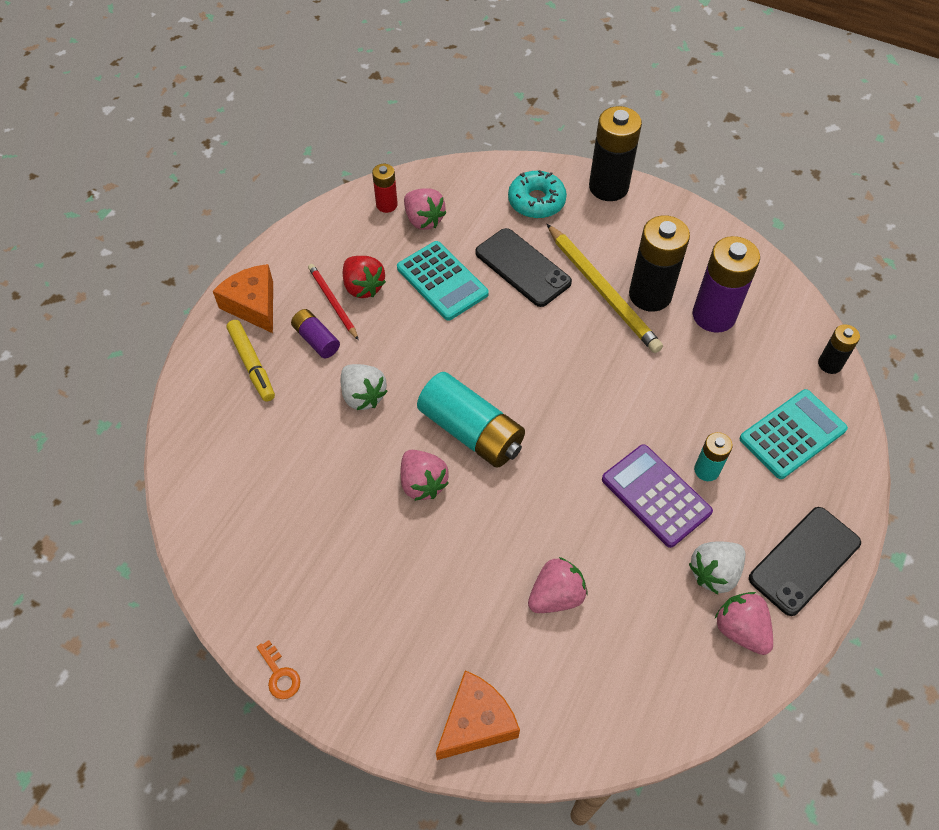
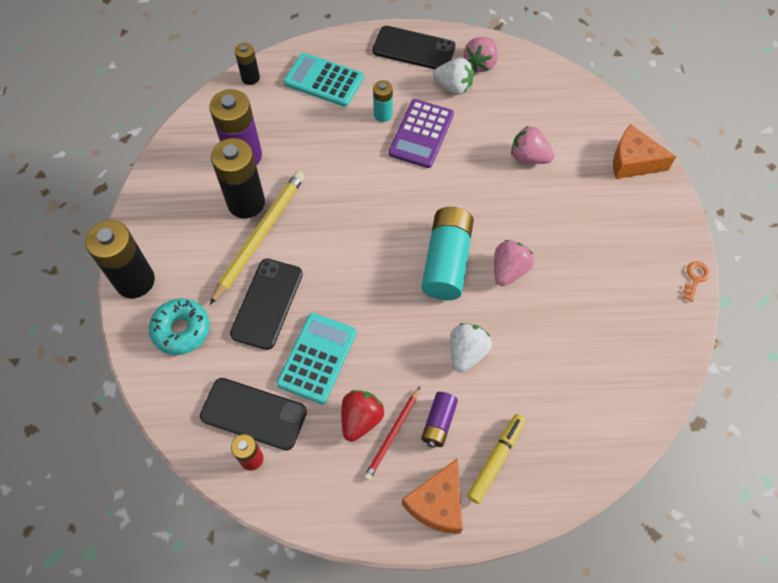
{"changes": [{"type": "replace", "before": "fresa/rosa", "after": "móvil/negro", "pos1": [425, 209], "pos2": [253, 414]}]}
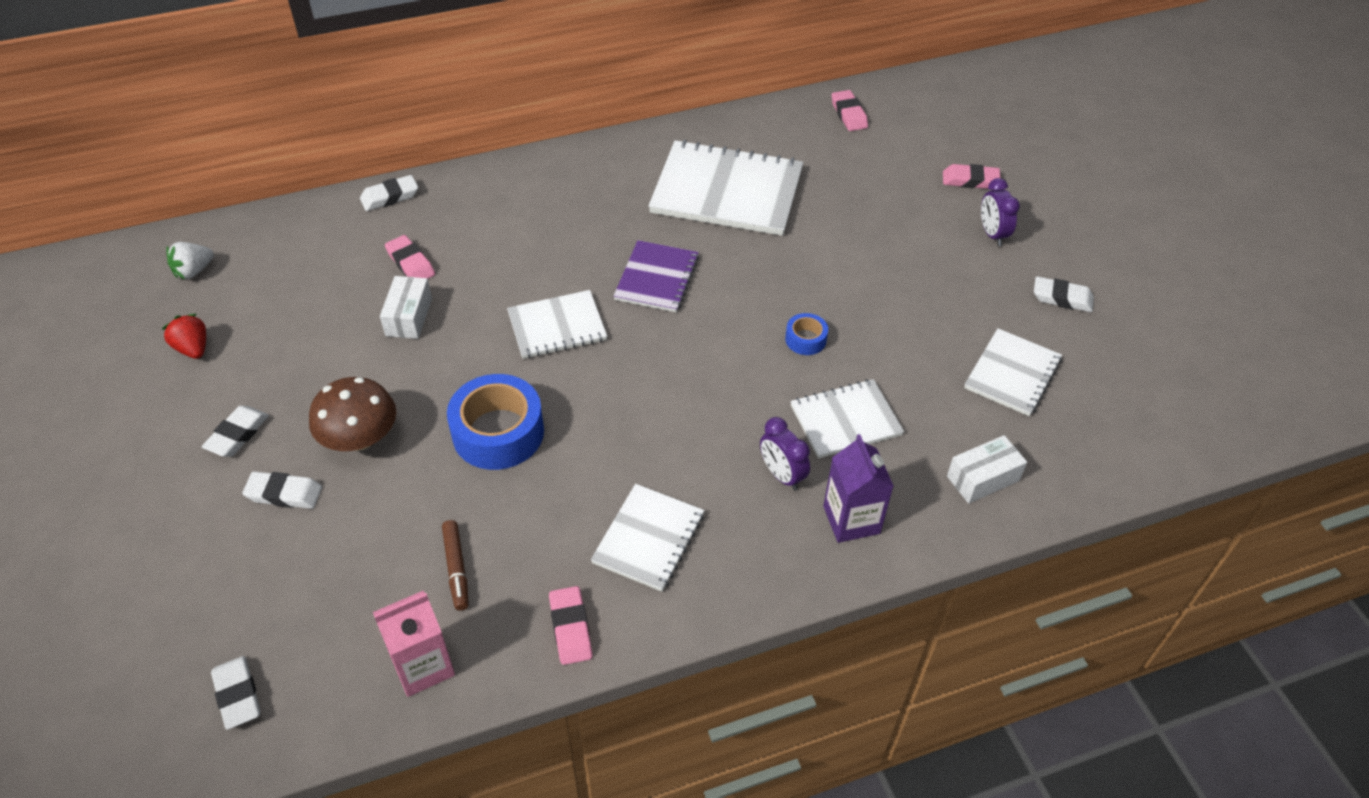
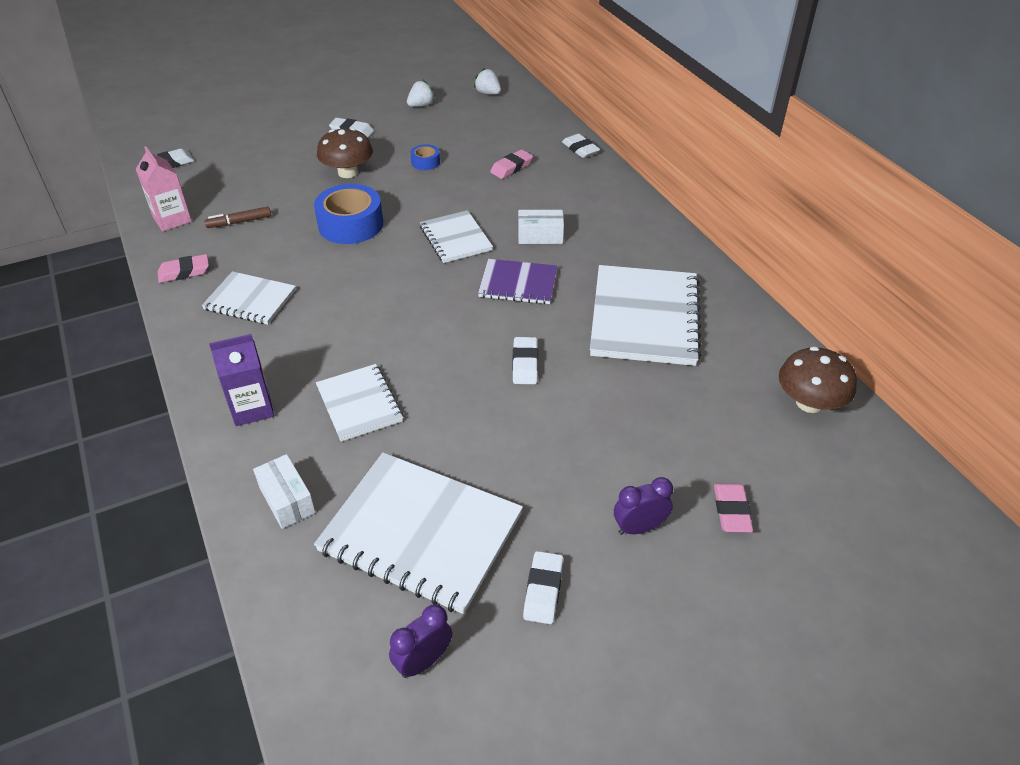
{"changes": [{"type": "resize", "before": "cuaderno/blanco", "pos1": [1013, 372], "pos2": [418, 533], "scale": 1.75}, {"type": "move", "before": "despertador/morado", "pos1": [785, 453], "pos2": [420, 641]}, {"type": "recolor", "before": "fresa/rojo", "after": "fresa/blanco", "pos1": [184, 336], "pos2": [421, 93]}, {"type": "move", "before": "cinta adhesiva/azul", "pos1": [806, 334], "pos2": [425, 157]}, {"type": "move", "before": "goma de borrar/blanco", "pos1": [282, 490], "pos2": [525, 360]}, {"type": "move", "before": "caja/blanco", "pos1": [406, 307], "pos2": [541, 227]}, {"type": "replace", "before": "goma de borrar/rosa", "after": "seta/marrón", "pos1": [849, 110], "pos2": [818, 380]}]}
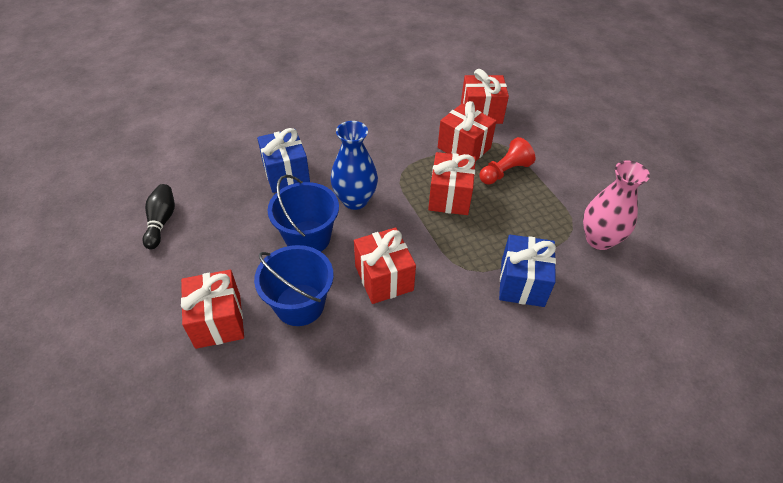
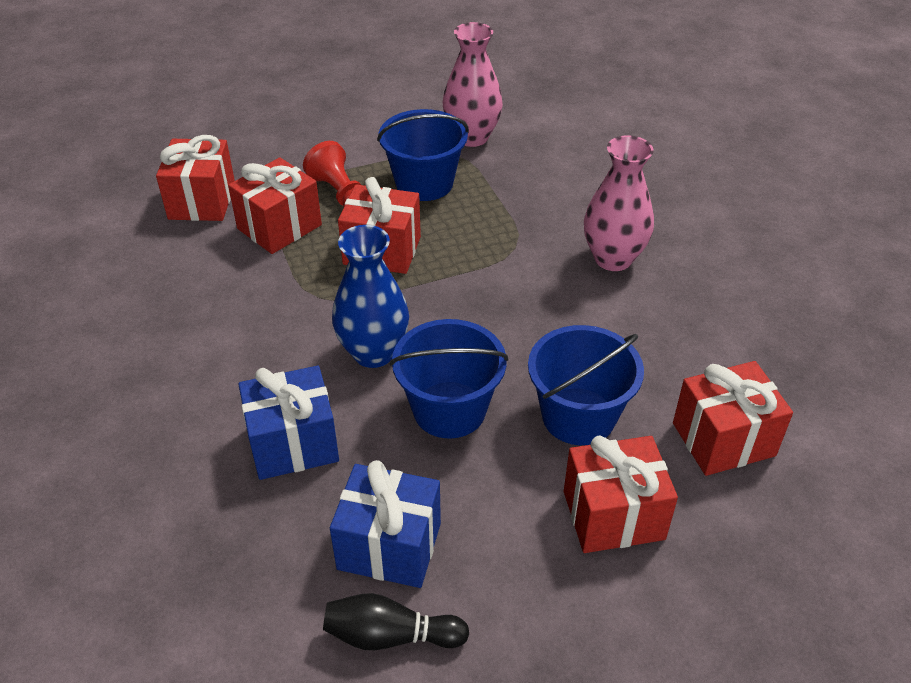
{"changes": [{"type": "move", "before": "regalo/azul", "pos1": [527, 271], "pos2": [385, 524]}, {"type": "insert", "after": "balde/azul", "pos2": [423, 155]}, {"type": "insert", "after": "florero/rosa", "pos2": [619, 203]}, {"type": "move", "before": "regalo/rojo", "pos1": [385, 265], "pos2": [733, 418]}]}
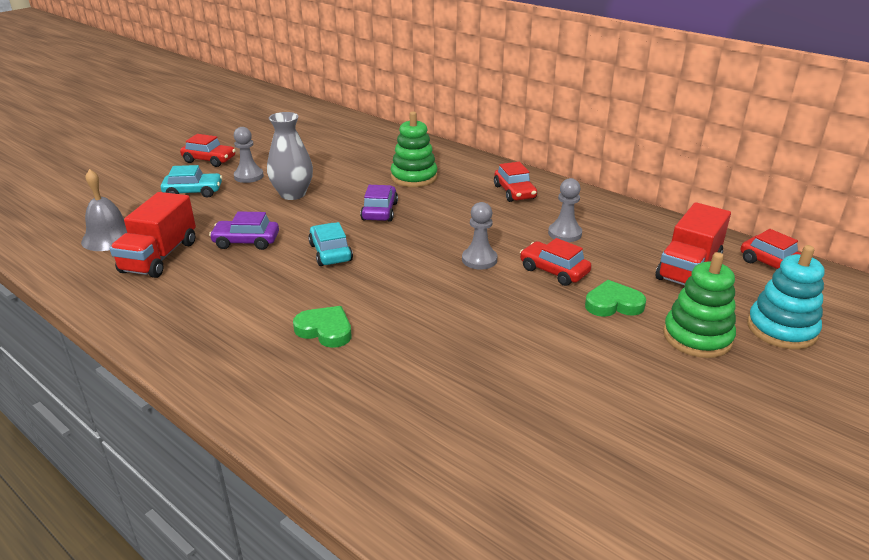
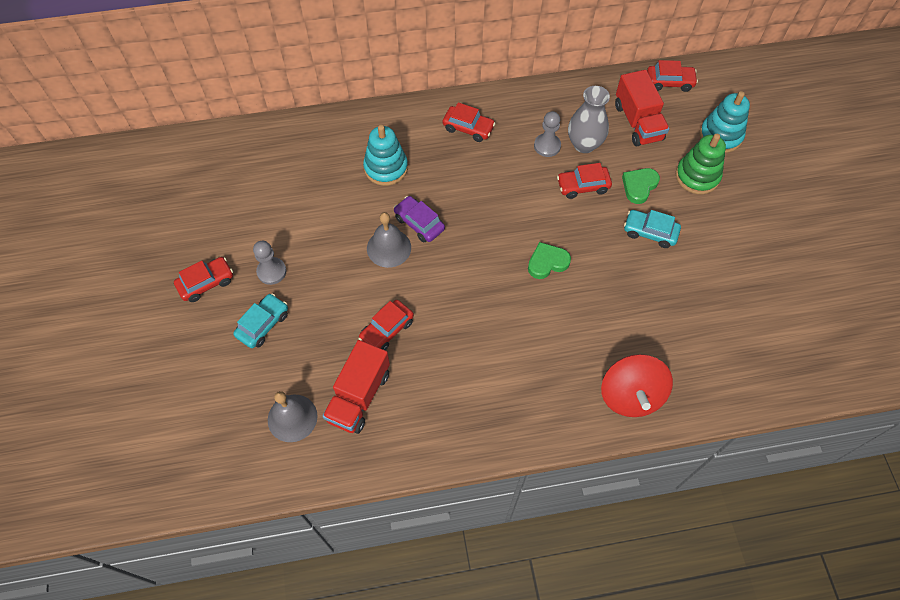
{"changes": [{"type": "rotate", "before": "camión/rojo", "pos1": [153, 235], "pos2": [356, 387], "turn": 60}, {"type": "recolor", "before": "coche/morado", "after": "coche/rojo", "pos1": [244, 230], "pos2": [386, 325]}, {"type": "recolor", "before": "juguete apilable/verde", "after": "juguete apilable/turquesa", "pos1": [414, 149], "pos2": [385, 155]}, {"type": "insert", "after": "campana/gris", "pos2": [389, 240]}, {"type": "move", "before": "corazón/verde", "pos1": [322, 327], "pos2": [549, 260]}, {"type": "move", "before": "florero/gris", "pos1": [290, 156], "pos2": [589, 119]}, {"type": "insert", "after": "peonza/rojo", "pos2": [637, 385]}, {"type": "move", "before": "coche/turquesa", "pos1": [330, 244], "pos2": [652, 229]}, {"type": "delete", "before": "peón/gris", "pos1": [479, 236]}]}
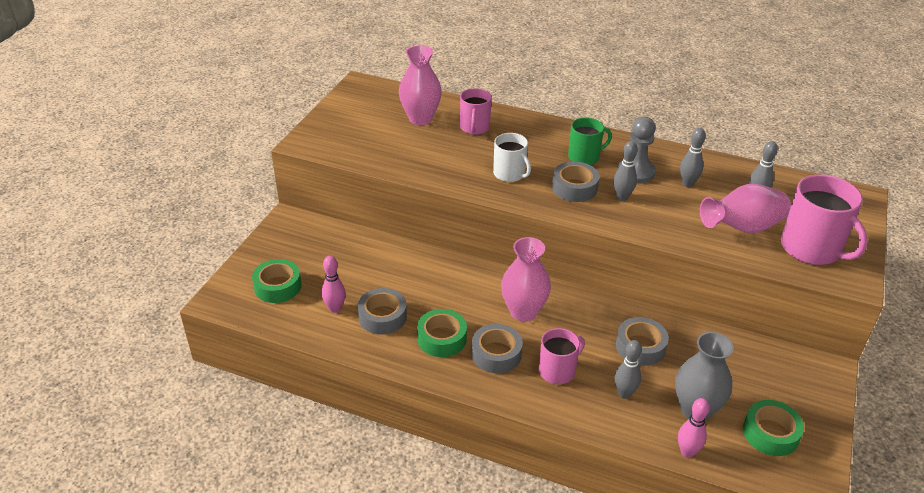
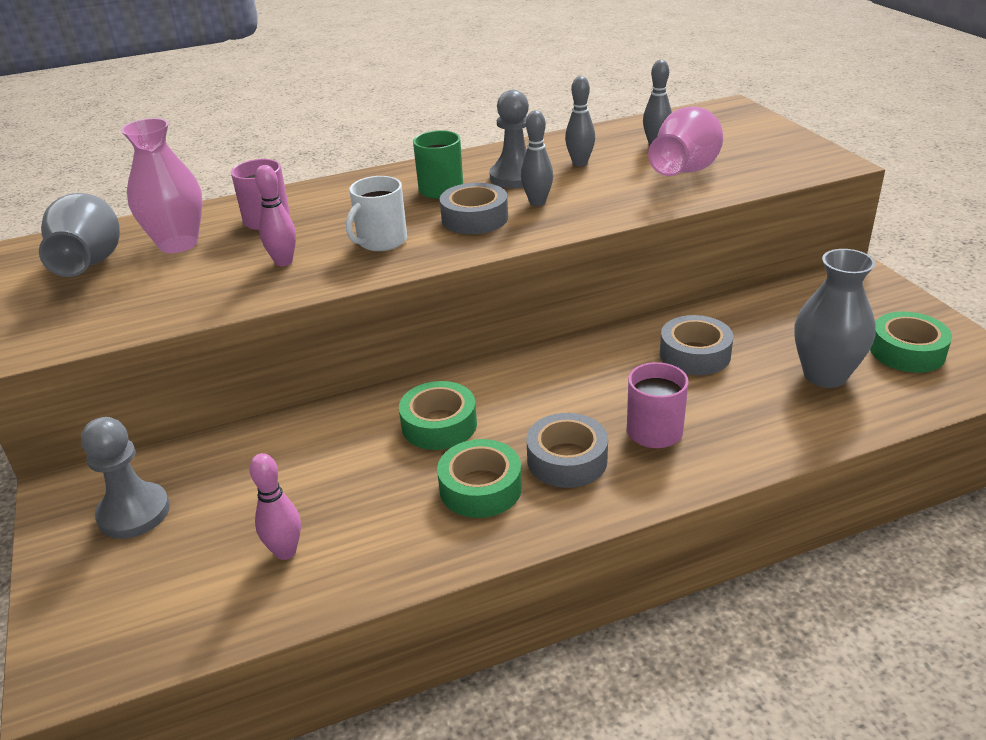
{"changes": [{"type": "insert", "after": "florero/gris", "pos2": [79, 235]}, {"type": "insert", "after": "peón/gris", "pos2": [125, 478]}, {"type": "move", "before": "bolo/rosa", "pos1": [694, 428], "pos2": [275, 215]}, {"type": "rotate", "before": "taza/blanco", "pos1": [512, 157], "pos2": [376, 213], "turn": 120}, {"type": "move", "before": "cinta adhesiva/verde", "pos1": [277, 281], "pos2": [438, 415]}, {"type": "delete", "before": "cinta adhesiva/gris", "pos1": [382, 311]}, {"type": "delete", "before": "florero/rosa", "pos1": [526, 279]}, {"type": "delete", "before": "bolo/gris", "pos1": [628, 369]}, {"type": "delete", "before": "taza/rosa", "pos1": [824, 220]}]}
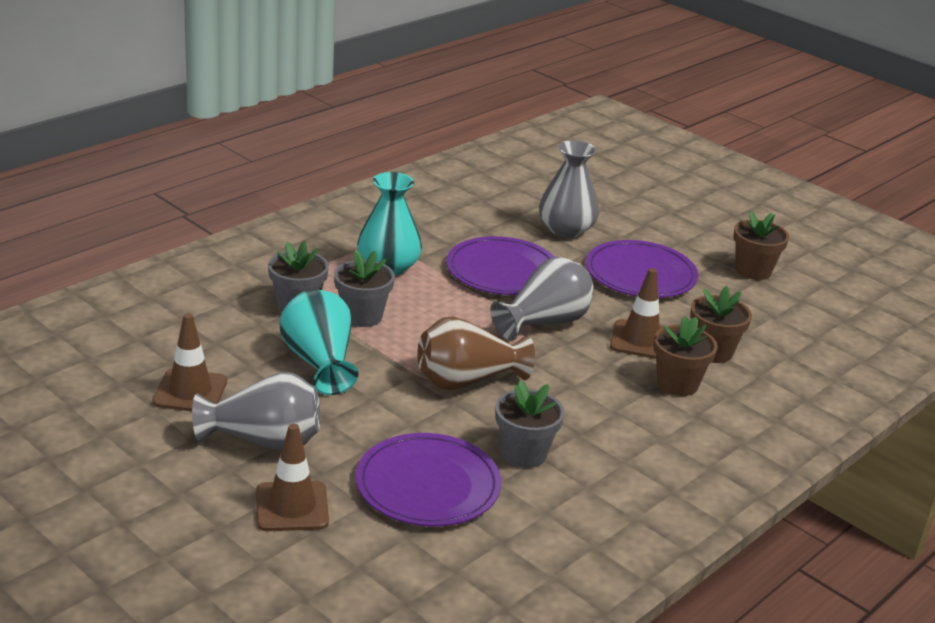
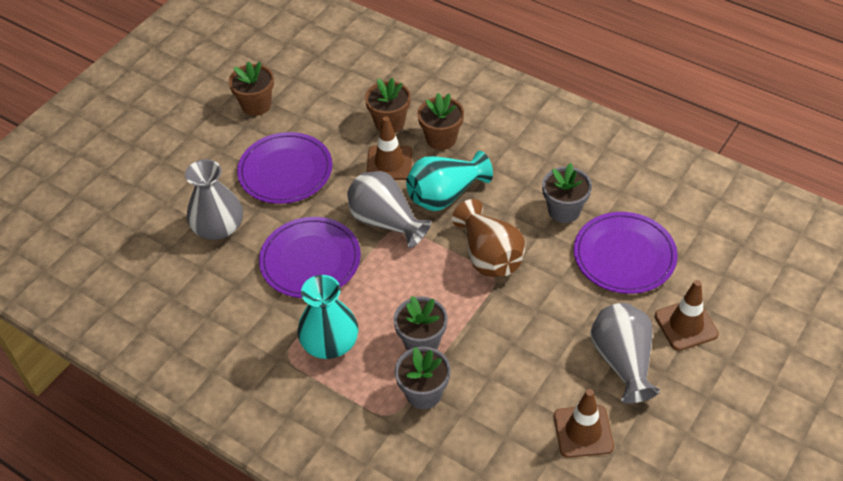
{"changes": [{"type": "move", "before": "florero/turquesa", "pos1": [319, 342], "pos2": [449, 181]}]}
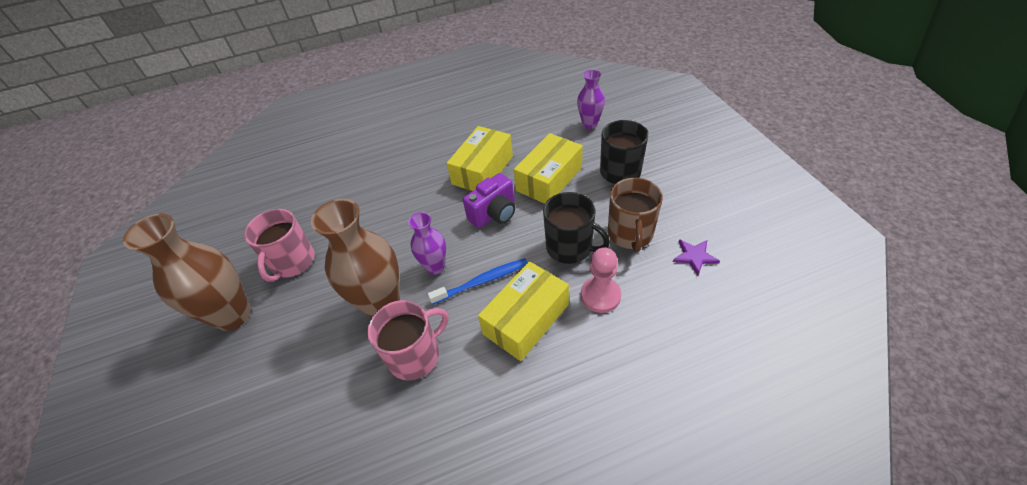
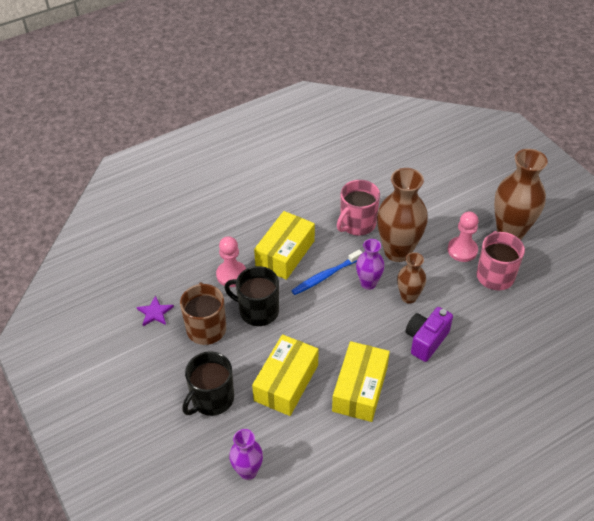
{"changes": [{"type": "insert", "after": "florero/marrón", "pos2": [411, 278]}, {"type": "move", "before": "cámara/morado", "pos1": [489, 200], "pos2": [429, 334]}, {"type": "insert", "after": "peón/rosa", "pos2": [463, 236]}]}
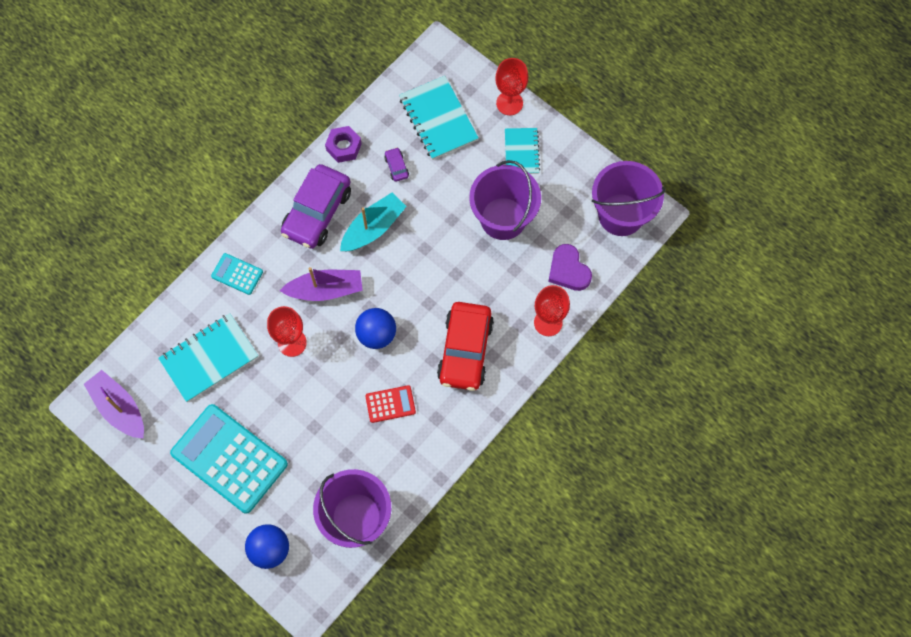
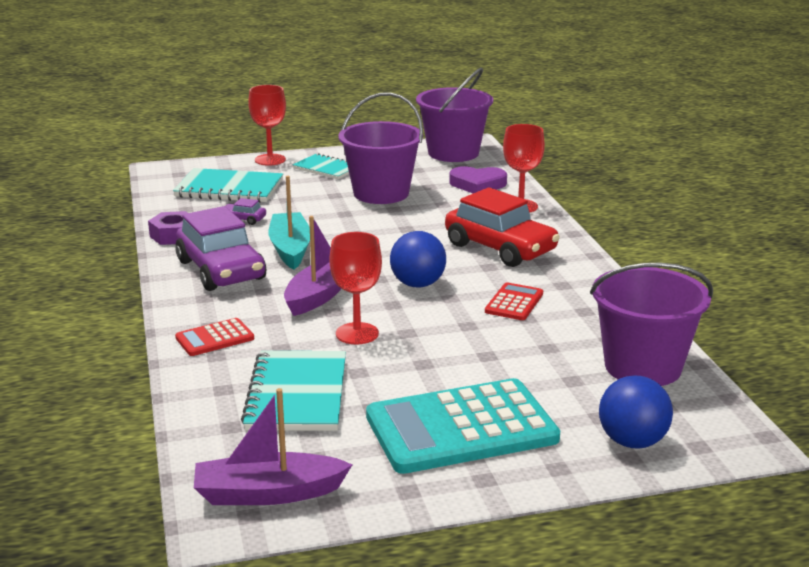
{"changes": [{"type": "recolor", "before": "calculadora/turquesa", "after": "calculadora/rojo", "pos1": [237, 274], "pos2": [214, 337]}]}
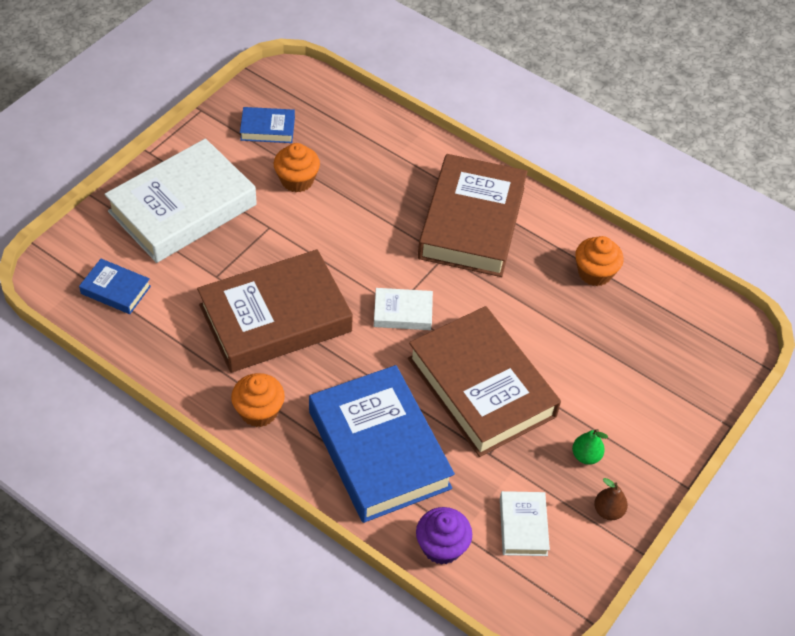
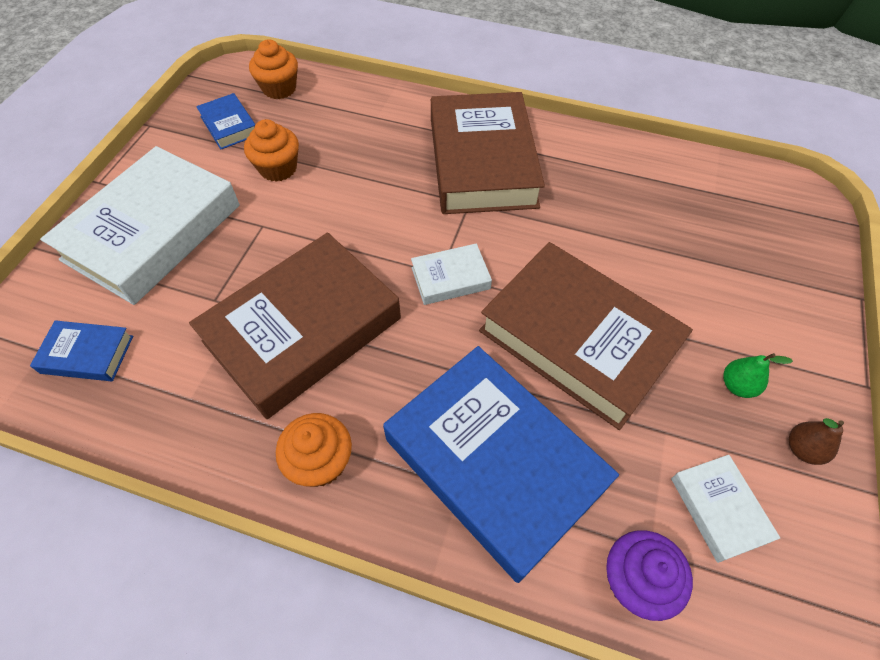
{"changes": [{"type": "rotate", "before": "libro/azul", "pos1": [267, 125], "pos2": [225, 121], "turn": 75}, {"type": "move", "before": "magdalena/naranja", "pos1": [599, 261], "pos2": [273, 69]}]}
